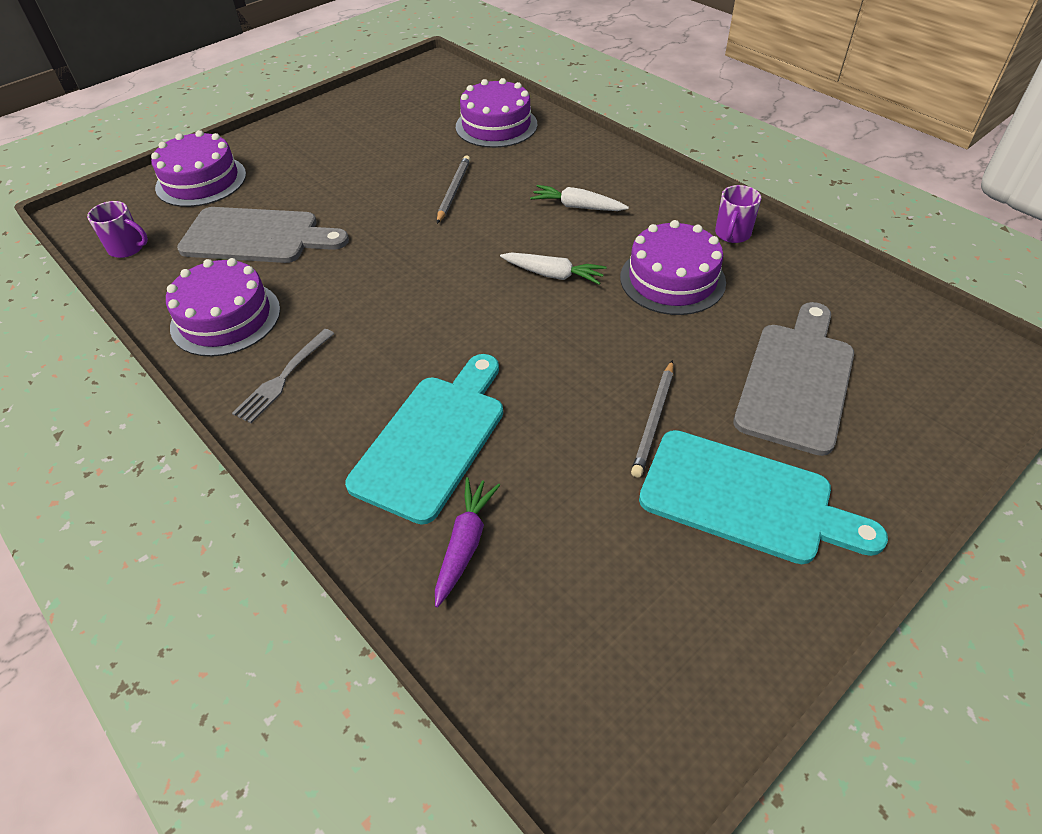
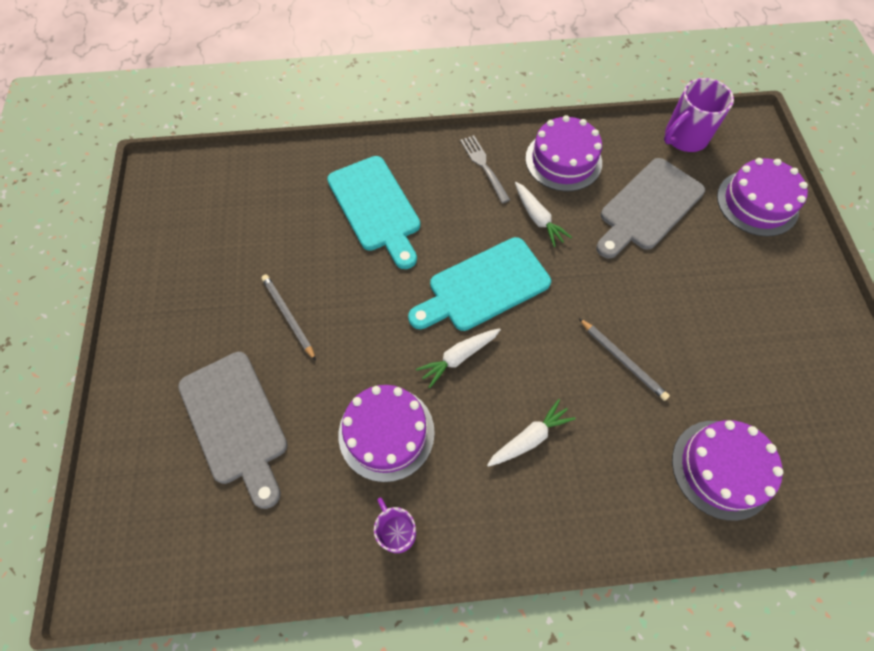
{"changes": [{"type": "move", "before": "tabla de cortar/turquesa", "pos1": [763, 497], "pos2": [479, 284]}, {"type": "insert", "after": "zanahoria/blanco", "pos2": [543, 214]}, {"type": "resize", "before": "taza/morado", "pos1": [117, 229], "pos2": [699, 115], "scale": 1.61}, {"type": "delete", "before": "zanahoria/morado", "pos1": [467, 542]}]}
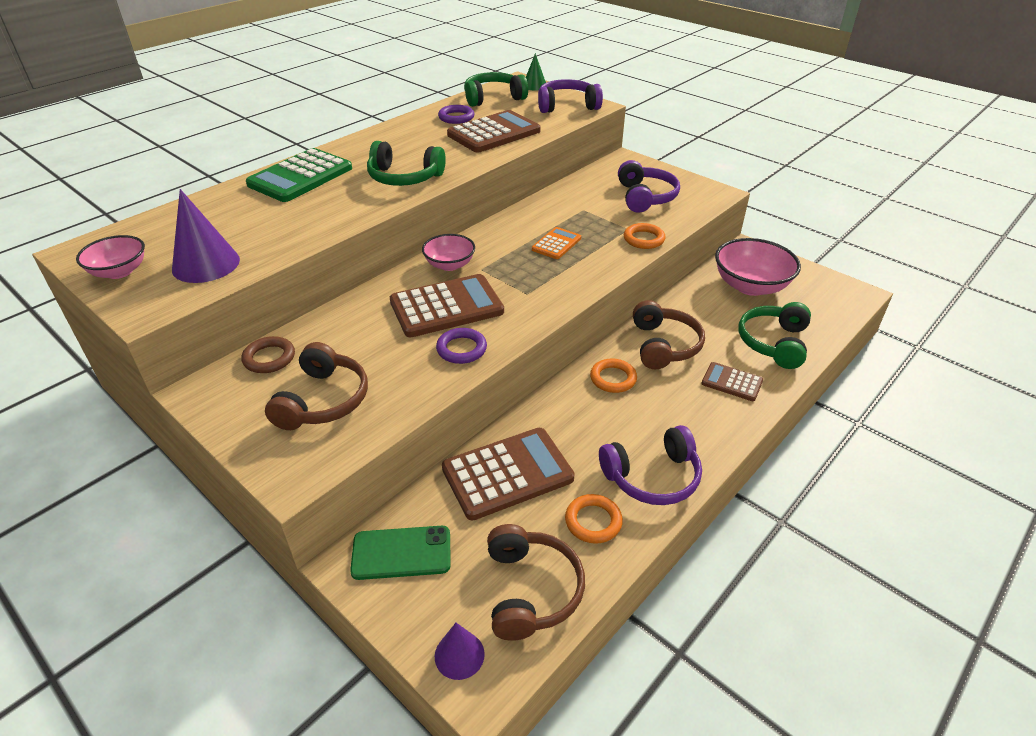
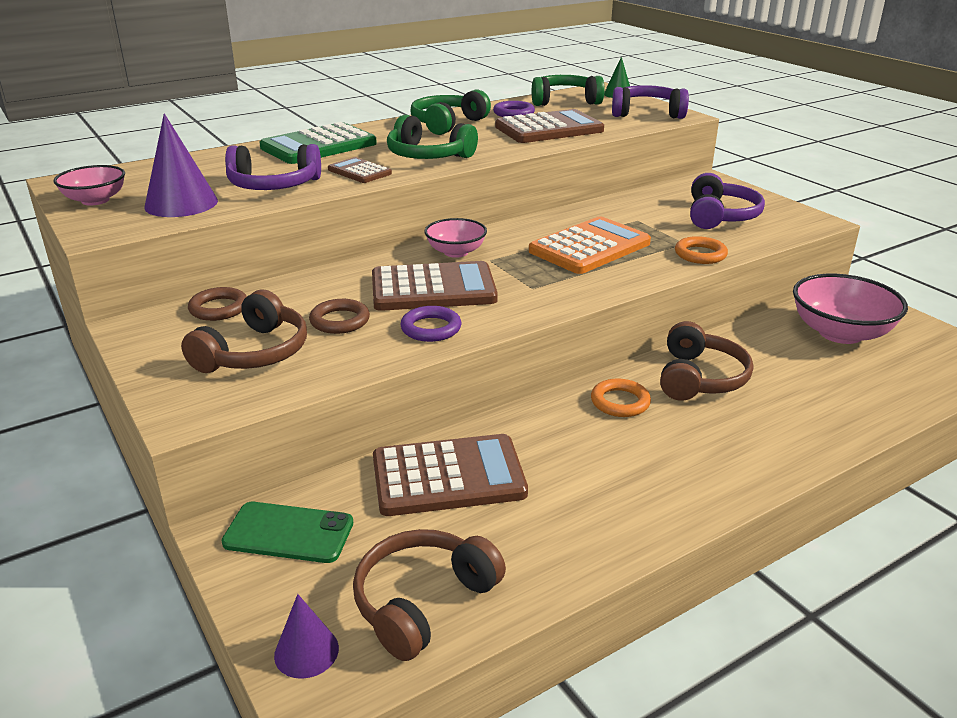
{"changes": [{"type": "move", "before": "auriculares/morado", "pos1": [650, 465], "pos2": [273, 167]}, {"type": "insert", "after": "anillo/marrón", "pos2": [339, 316]}, {"type": "move", "before": "calculadora/marrón", "pos1": [732, 381], "pos2": [360, 170]}, {"type": "rotate", "before": "auriculares/marrón", "pos1": [536, 582], "pos2": [429, 595], "turn": -150}, {"type": "move", "before": "auriculares/verde", "pos1": [775, 335], "pos2": [450, 112]}, {"type": "resize", "before": "calculadora/naranja", "pos1": [556, 243], "pos2": [590, 245], "scale": 1.88}, {"type": "delete", "before": "anillo/naranja", "pos1": [594, 519]}]}
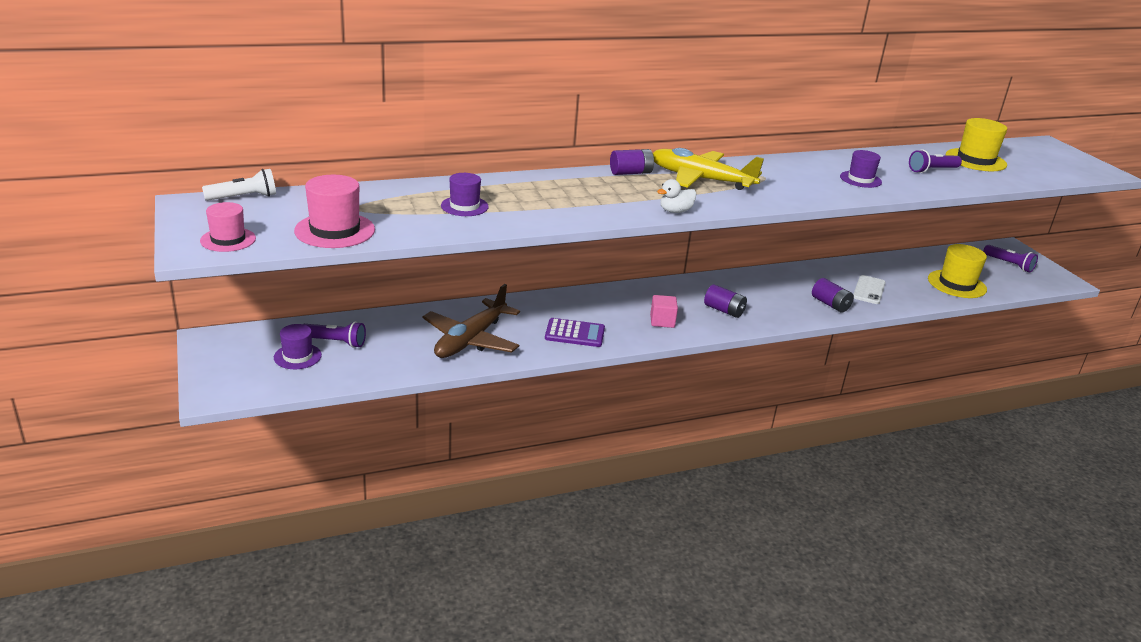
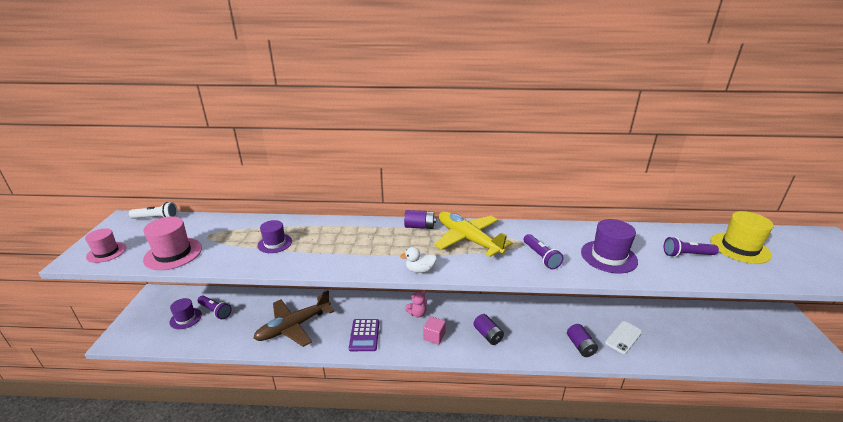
{"changes": [{"type": "rotate", "before": "calculadora/morado", "pos1": [575, 332], "pos2": [364, 335], "turn": 60}, {"type": "insert", "after": "osito/rosa", "pos2": [416, 304]}, {"type": "move", "before": "lámpara de mano/morado", "pos1": [1010, 259], "pos2": [543, 251]}, {"type": "resize", "before": "sombrero/morado", "pos1": [861, 169], "pos2": [609, 246], "scale": 1.54}, {"type": "delete", "before": "sombrero/amarillo", "pos1": [957, 271]}]}
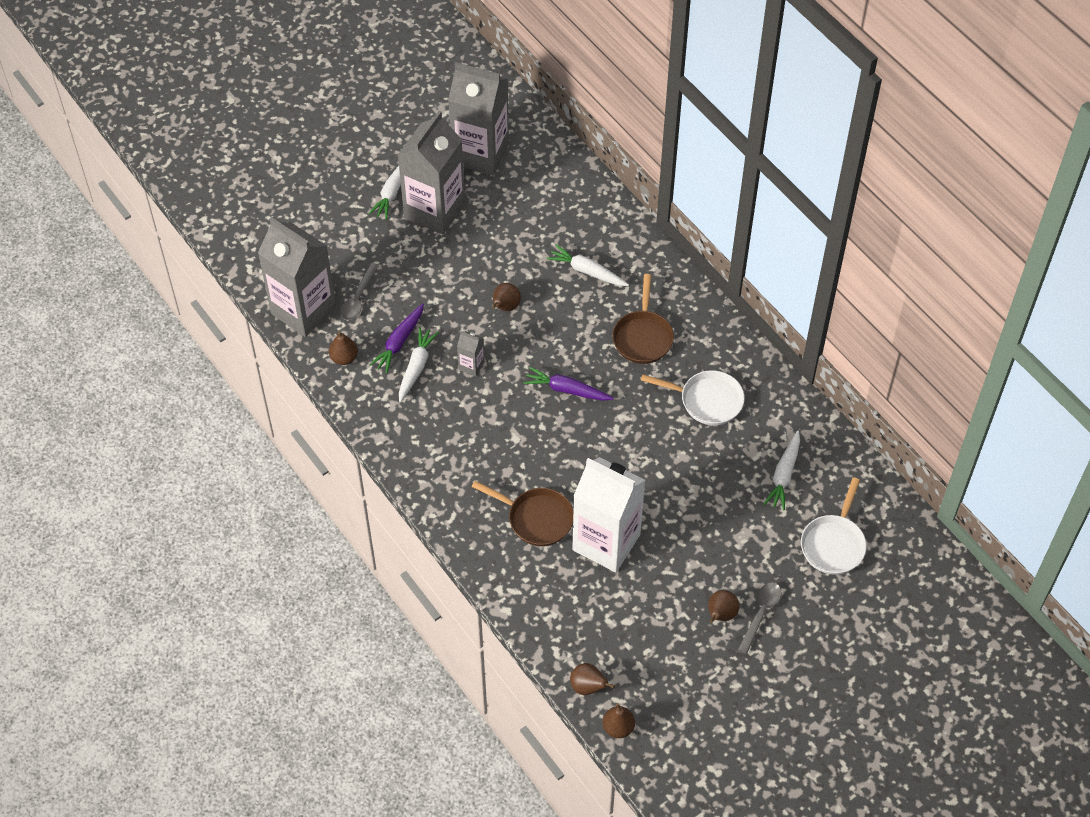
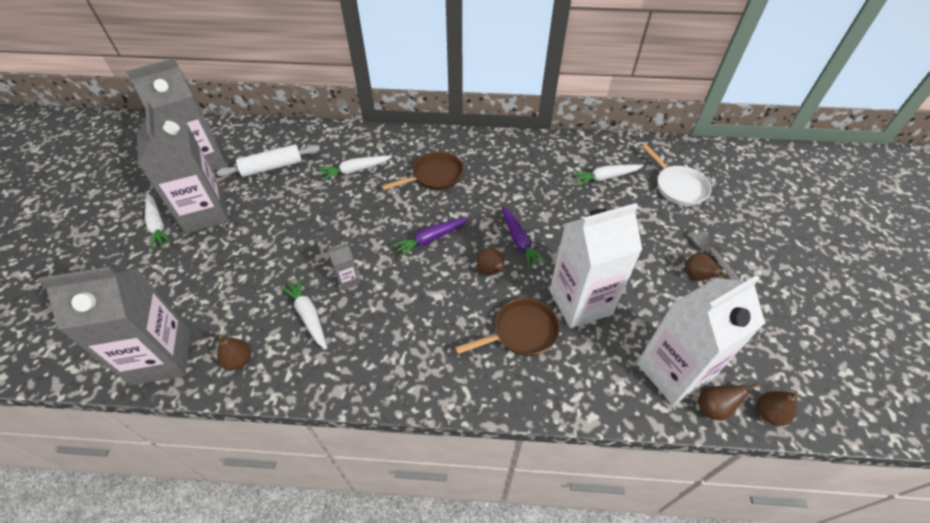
{"changes": [{"type": "insert", "after": "rodillo/blanco", "pos2": [268, 160]}, {"type": "rotate", "before": "sartén/marrón", "pos1": [643, 319], "pos2": [422, 171], "turn": -75}, {"type": "move", "before": "pera/marrón", "pos1": [506, 297], "pos2": [491, 262]}, {"type": "move", "before": "zanahoria/morado", "pos1": [396, 338], "pos2": [524, 237]}, {"type": "rotate", "before": "zanahoria/blanco", "pos1": [781, 471], "pos2": [607, 175], "turn": 105}, {"type": "insert", "after": "cartón de leche/blanco", "pos2": [701, 340]}, {"type": "delete", "before": "cuchara/gris", "pos1": [359, 291]}, {"type": "delete", "before": "sartén/blanco", "pos1": [693, 397]}]}
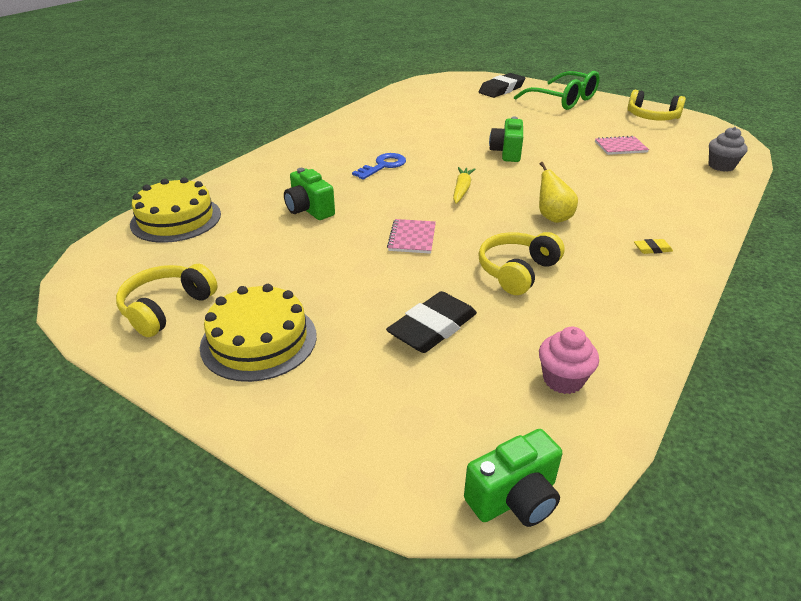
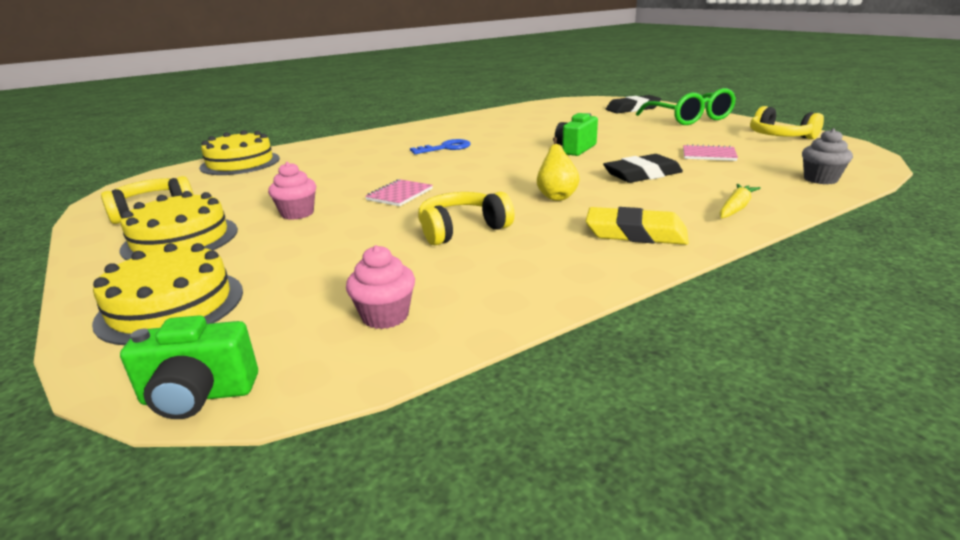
{"changes": [{"type": "insert", "after": "tarta/amarillo", "pos2": [167, 294]}, {"type": "insert", "after": "magdalena/rosa", "pos2": [292, 191]}, {"type": "resize", "before": "goma de borrar/amarillo", "pos1": [653, 246], "pos2": [637, 226], "scale": 2.22}, {"type": "move", "before": "goma de borrar/negro", "pos1": [431, 322], "pos2": [643, 168]}, {"type": "move", "before": "zanahoria/amarillo", "pos1": [464, 185], "pos2": [740, 201]}, {"type": "delete", "before": "cámara/verde", "pos1": [309, 194]}]}
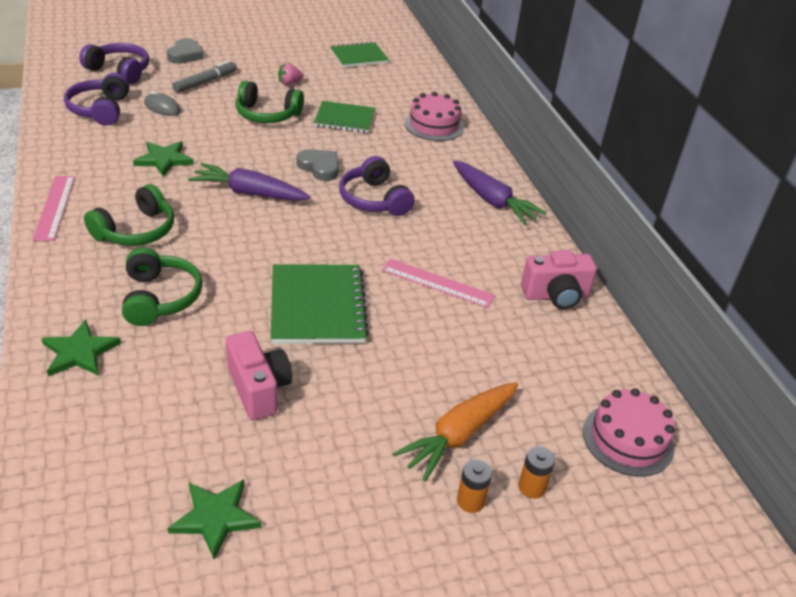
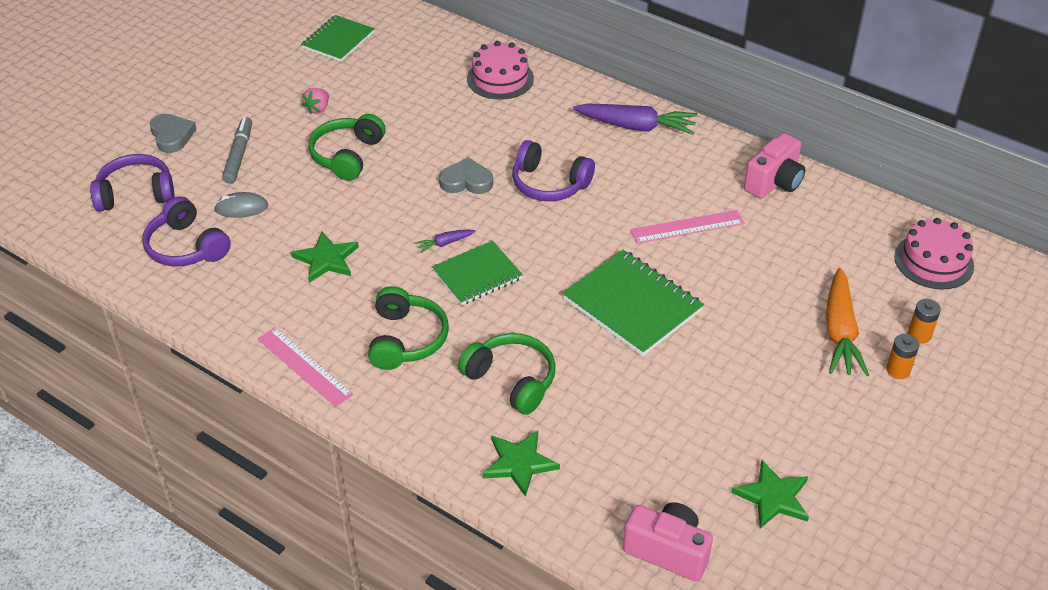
{"changes": [{"type": "rotate", "before": "auriculares/verde", "pos1": [270, 101], "pos2": [347, 147], "turn": 135}, {"type": "resize", "before": "zanahoria/morado", "pos1": [249, 182], "pos2": [445, 241], "scale": 0.46}, {"type": "move", "before": "cuaderno/verde", "pos1": [344, 117], "pos2": [477, 272]}, {"type": "move", "before": "cámara/rosa", "pos1": [259, 375], "pos2": [668, 542]}]}
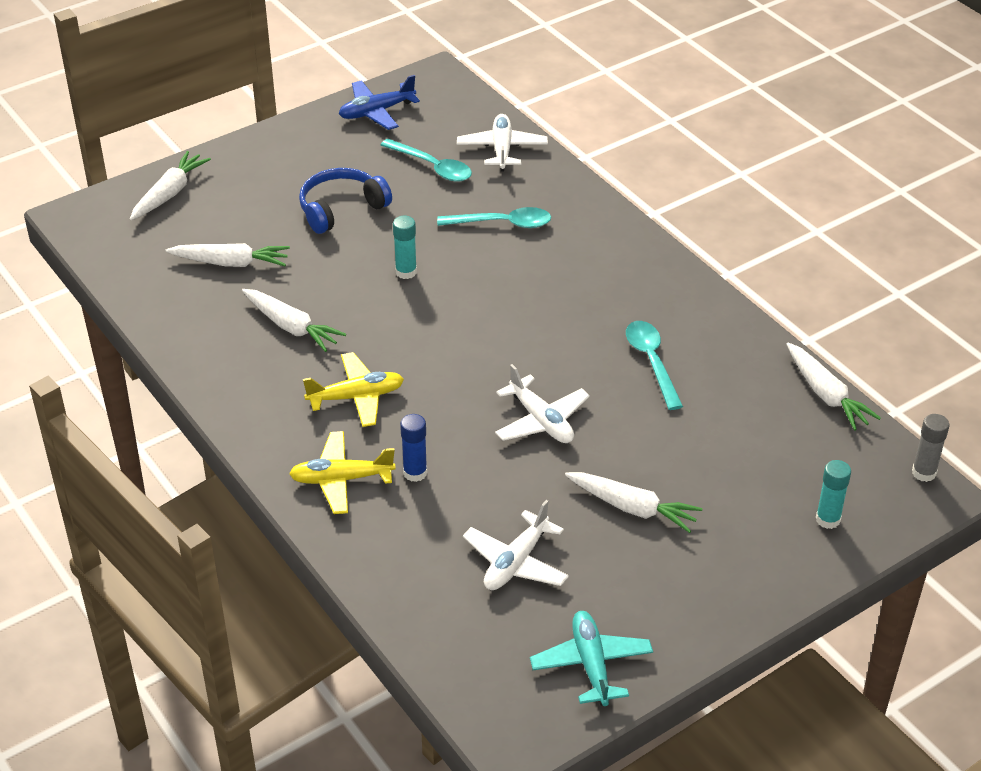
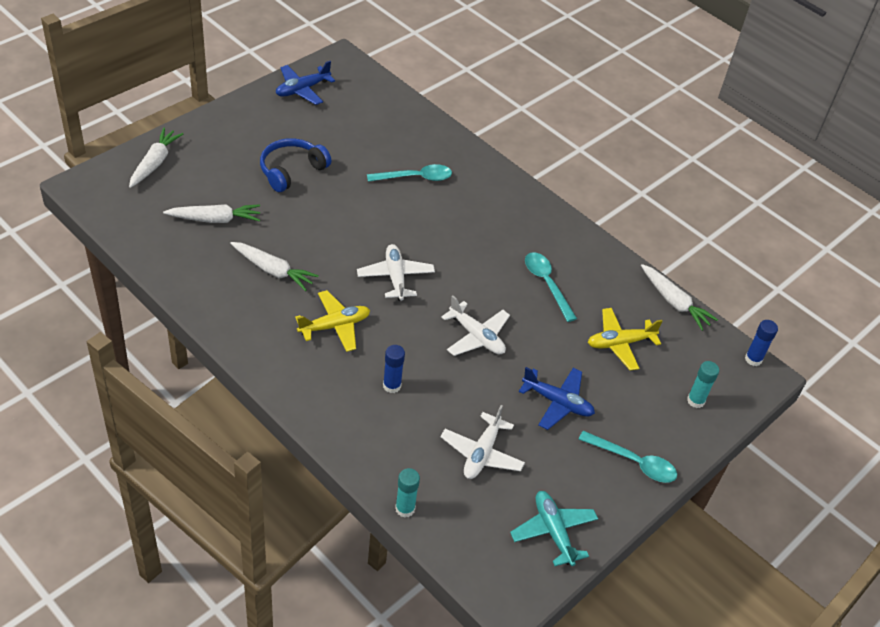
{"changes": [{"type": "move", "before": "avión/blanco", "pos1": [502, 143], "pos2": [396, 272]}, {"type": "move", "before": "barra de pegamento/turquesa", "pos1": [405, 247], "pos2": [407, 493]}, {"type": "replace", "before": "zanahoria/blanco", "after": "avión/azul", "pos1": [633, 502], "pos2": [557, 398]}, {"type": "move", "before": "cuchara/turquesa", "pos1": [426, 160], "pos2": [628, 457]}, {"type": "move", "before": "avión/amarillo", "pos1": [342, 472], "pos2": [625, 339]}, {"type": "recolor", "before": "barra de pegamento/gris", "after": "barra de pegamento/azul", "pos1": [930, 448], "pos2": [761, 343]}]}
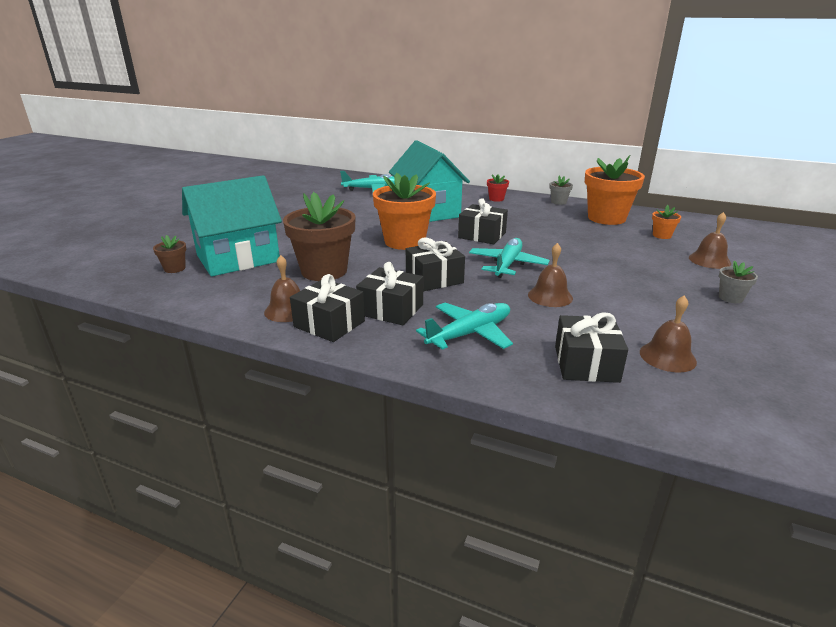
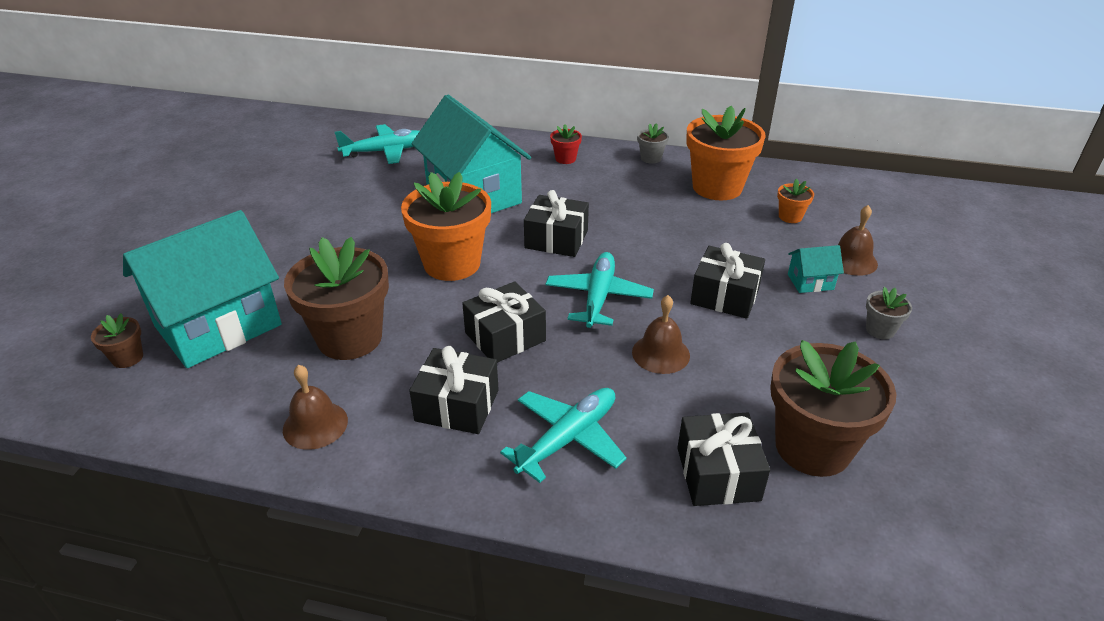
{"changes": [{"type": "move", "before": "regalo/negro", "pos1": [327, 308], "pos2": [727, 281]}, {"type": "replace", "before": "campana/marrón", "after": "maceta/marrón", "pos1": [668, 334], "pos2": [833, 408]}, {"type": "insert", "after": "casa/turquesa", "pos2": [816, 269]}]}
